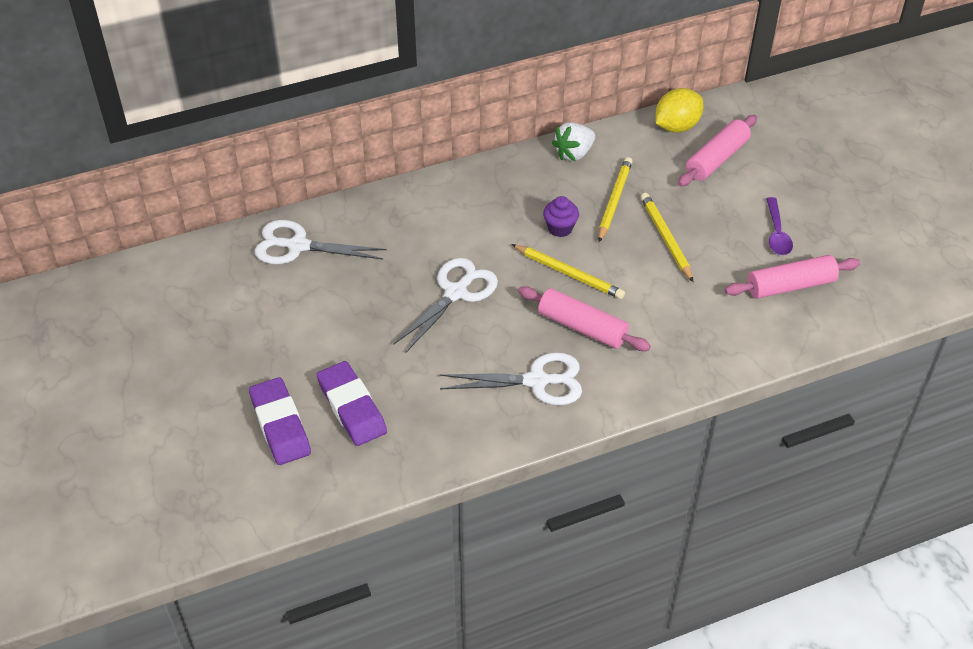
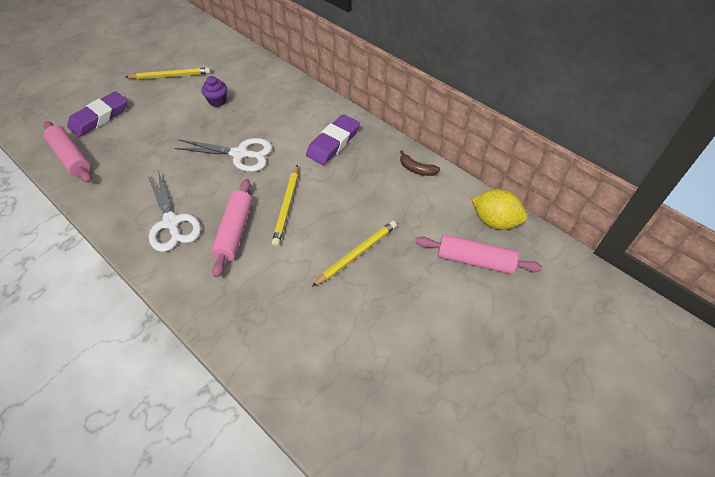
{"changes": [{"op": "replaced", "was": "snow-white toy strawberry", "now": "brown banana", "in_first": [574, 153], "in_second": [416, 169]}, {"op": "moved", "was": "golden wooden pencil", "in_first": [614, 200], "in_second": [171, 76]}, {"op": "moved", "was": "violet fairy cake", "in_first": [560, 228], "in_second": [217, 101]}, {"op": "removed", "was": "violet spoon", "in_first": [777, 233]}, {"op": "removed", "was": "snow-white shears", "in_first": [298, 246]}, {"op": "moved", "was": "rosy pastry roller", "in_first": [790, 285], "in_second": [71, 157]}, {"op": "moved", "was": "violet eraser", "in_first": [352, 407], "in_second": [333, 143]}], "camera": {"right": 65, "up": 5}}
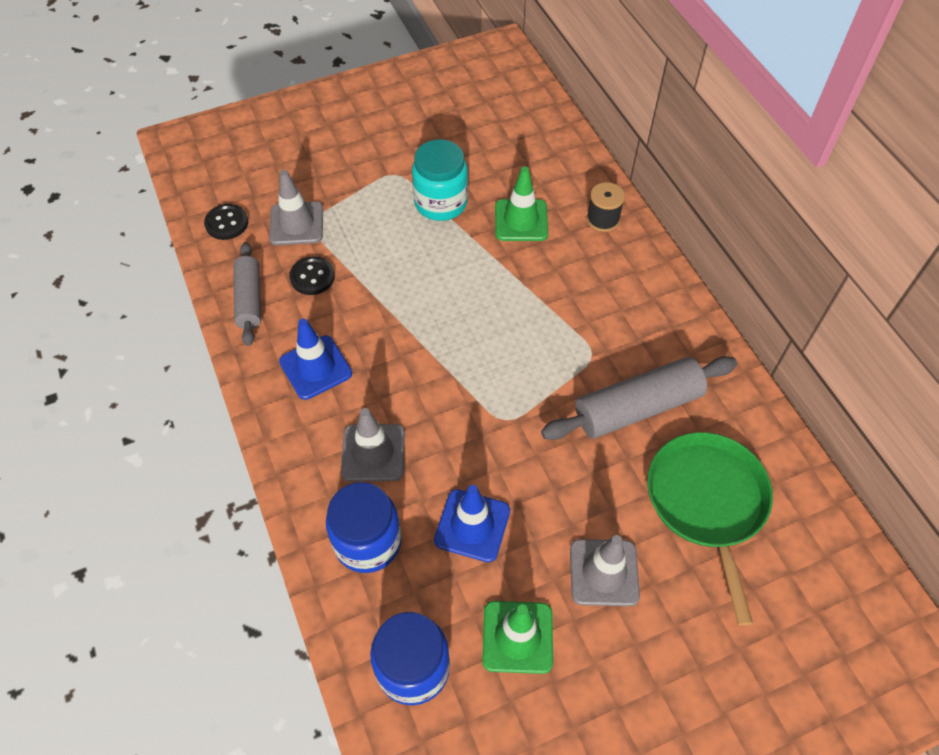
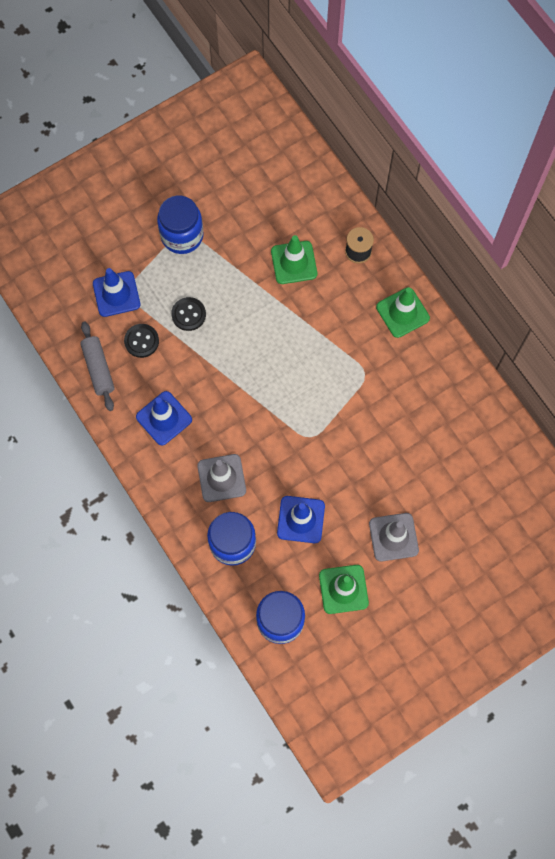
{"changes": [{"op": "removed", "was": "turquoise preserve jar", "in_first": [441, 203]}, {"op": "recoloured", "was": "gray traffic cone", "now": "royal blue traffic cone", "in_first": [296, 224], "in_second": [116, 294]}, {"op": "moved", "was": "jet-black sewing button", "in_first": [227, 223], "in_second": [188, 314]}, {"op": "removed", "was": "gray pastry roller", "in_first": [637, 407]}, {"op": "removed", "was": "green skillet", "in_first": [707, 502]}, {"op": "added", "now": "royal blue preserve jar", "in_second": [182, 235]}, {"op": "added", "now": "green traffic cone", "in_second": [402, 312]}], "camera": {"right": -10, "up": 15}}
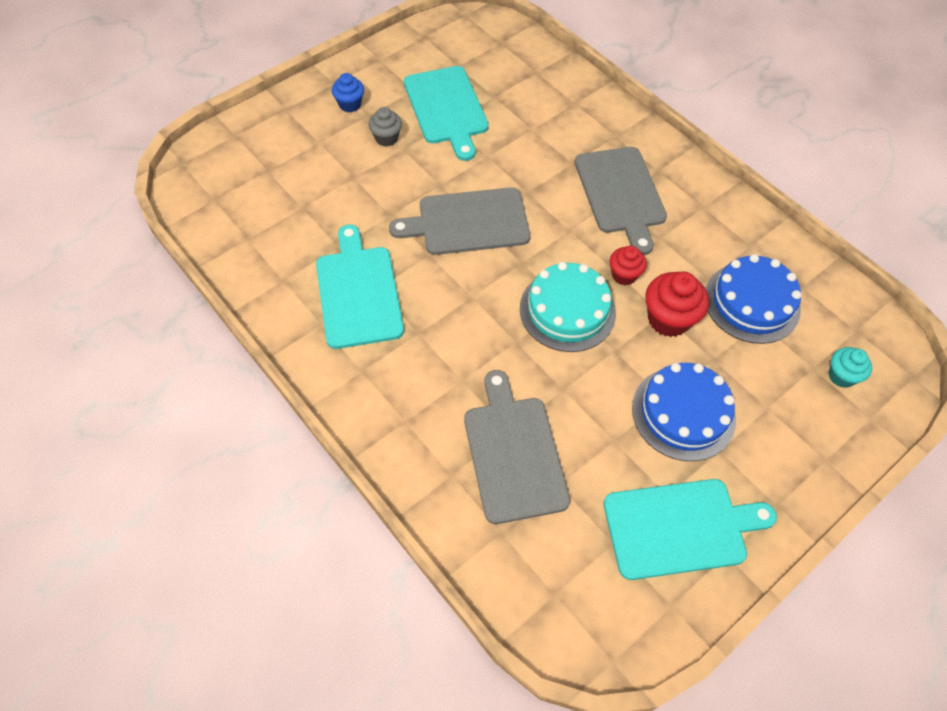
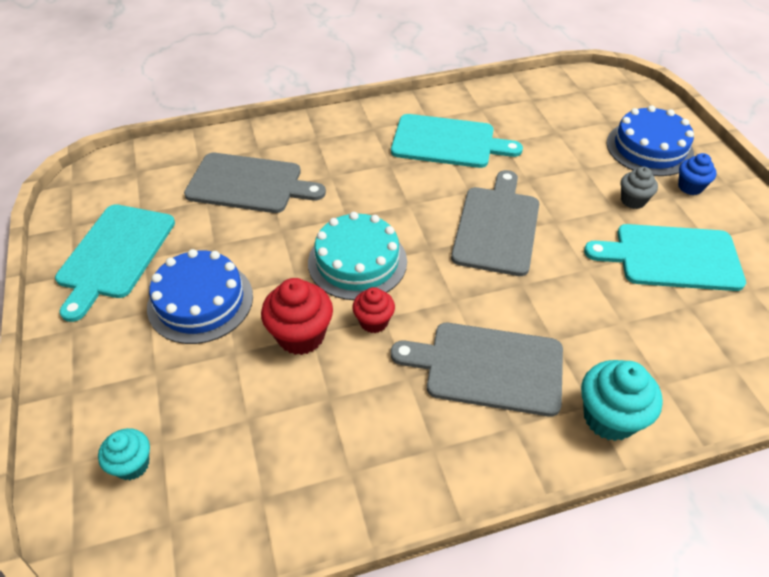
{"changes": [{"op": "moved", "was": "royal blue cake", "in_first": [752, 302], "in_second": [649, 148]}, {"op": "added", "now": "turquoise fairy cake", "in_second": [609, 417]}], "camera": {"right": 115, "up": -10}}
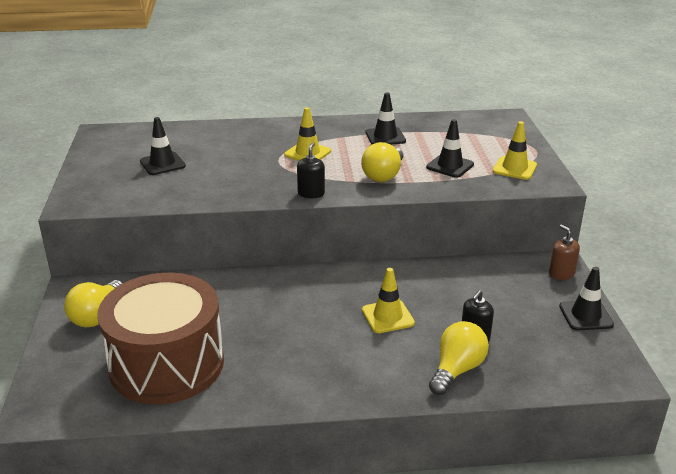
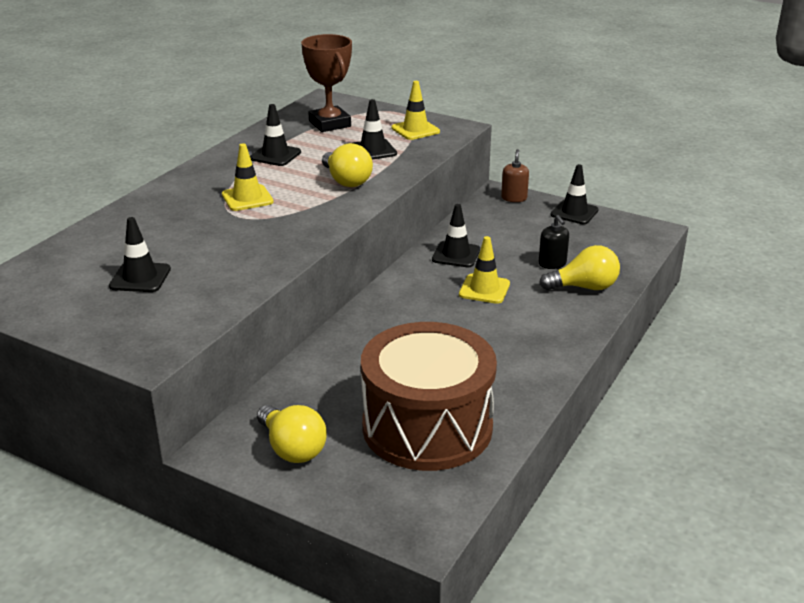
{"changes": [{"op": "removed", "was": "jet-black soap pump", "in_first": [311, 193]}, {"op": "turned", "was": "brown soap pump", "in_first": [561, 274], "in_second": [514, 198], "clockwise": 90}, {"op": "turned", "was": "golden light bulb", "in_first": [457, 370], "in_second": [584, 287], "clockwise": 105}, {"op": "added", "now": "brown award cup", "in_second": [330, 124]}, {"op": "added", "now": "jet-black traffic cone", "in_second": [456, 255]}], "camera": {"right": -55, "up": 0}}
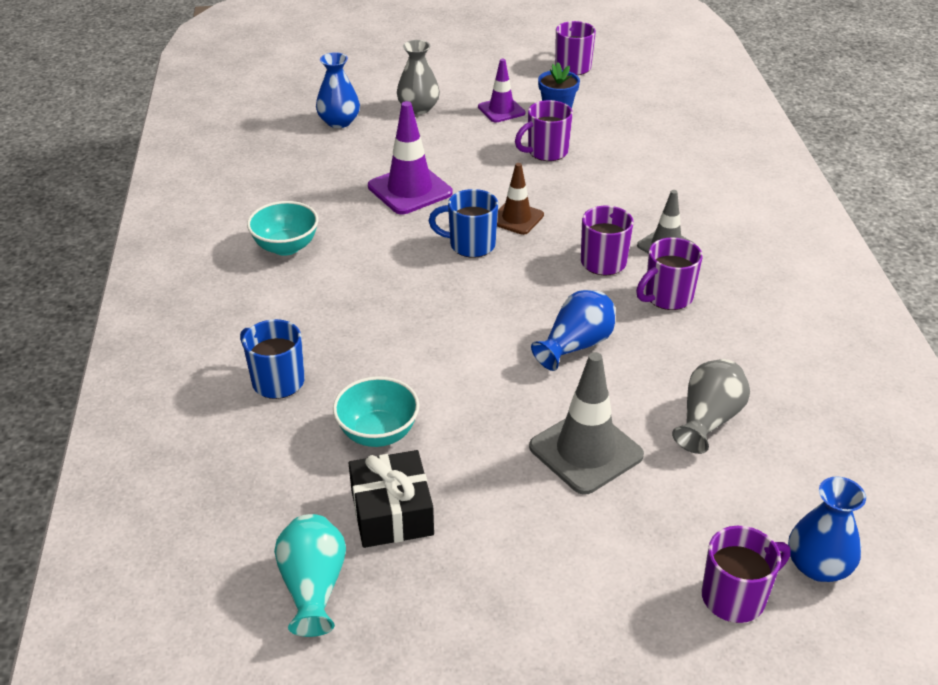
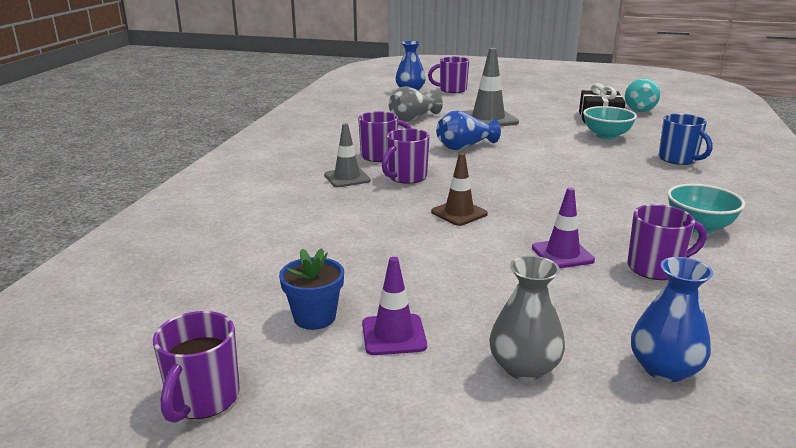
{"changes": [{"op": "moved", "was": "violet coffee mug", "in_first": [546, 152], "in_second": [656, 268]}, {"op": "resized", "was": "violet traffic cone", "in_first": [410, 190], "in_second": [562, 254], "ratio": 0.63}, {"op": "removed", "was": "royal blue coffee mug", "in_first": [470, 245]}], "camera": {"right": -160, "up": -15}}
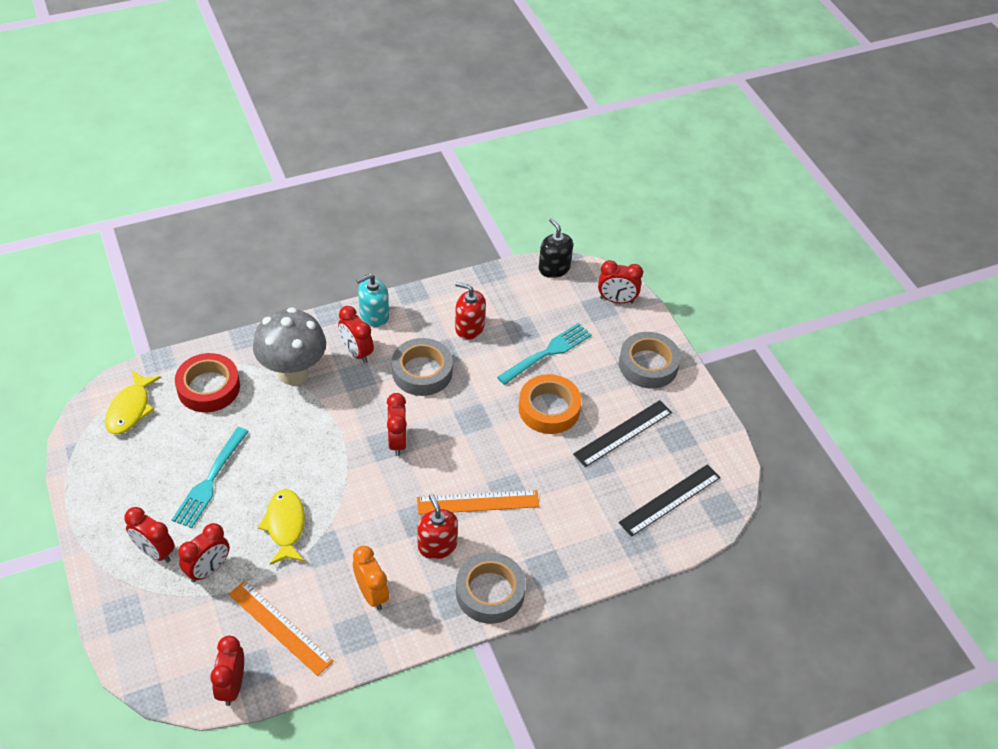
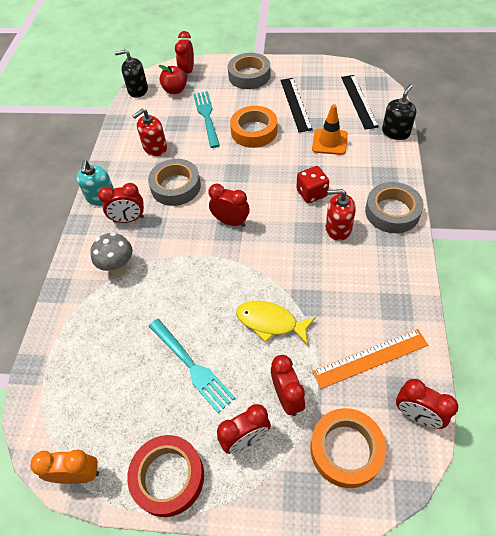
{"changes": [{"op": "turned", "was": "red bedside clock", "in_first": [616, 300], "in_second": [187, 72], "clockwise": 150}, {"op": "resized", "was": "gray fungus", "in_first": [293, 373], "in_second": [118, 267], "ratio": 0.61}, {"op": "moved", "was": "red tape", "in_first": [208, 387], "in_second": [168, 477]}, {"op": "removed", "was": "golden toy fish", "in_first": [130, 409]}, {"op": "replaced", "was": "orange-coloured ruler", "now": "red die", "in_first": [478, 502], "in_second": [311, 193]}, {"op": "moved", "was": "orange-coloured bedside clock", "in_first": [371, 594], "in_second": [78, 474]}, {"op": "added", "now": "red toy apple", "in_second": [175, 90]}, {"op": "added", "now": "jet-black soap pump", "in_second": [395, 132]}, {"op": "added", "now": "orange-coloured traffic cone", "in_second": [329, 142]}, {"op": "added", "now": "orange-coloured tape", "in_second": [346, 449]}], "camera": {"right": -55, "up": 5}}
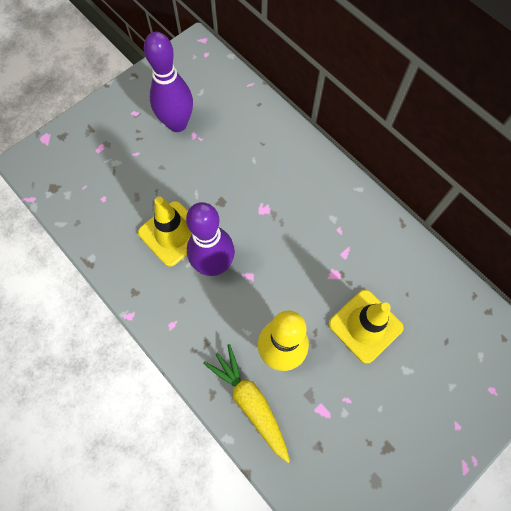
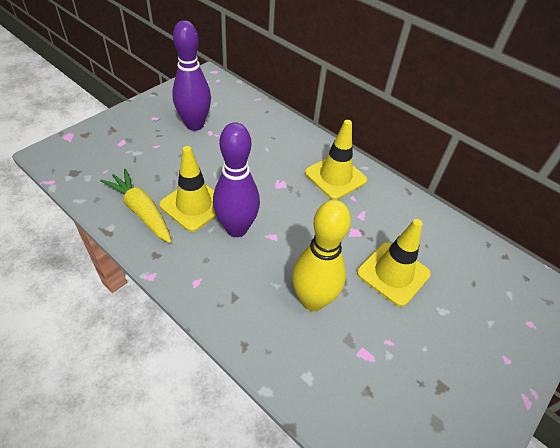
{"changes": [{"op": "moved", "was": "golden toy carrot", "in_first": [250, 402], "in_second": [141, 211]}, {"op": "added", "now": "golden traffic cone", "in_second": [335, 177]}], "camera": {"right": -10, "up": -20}}
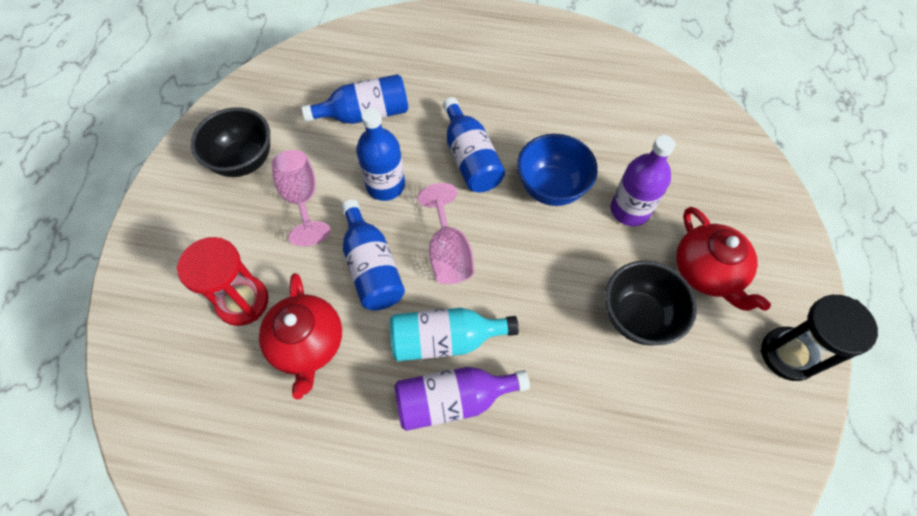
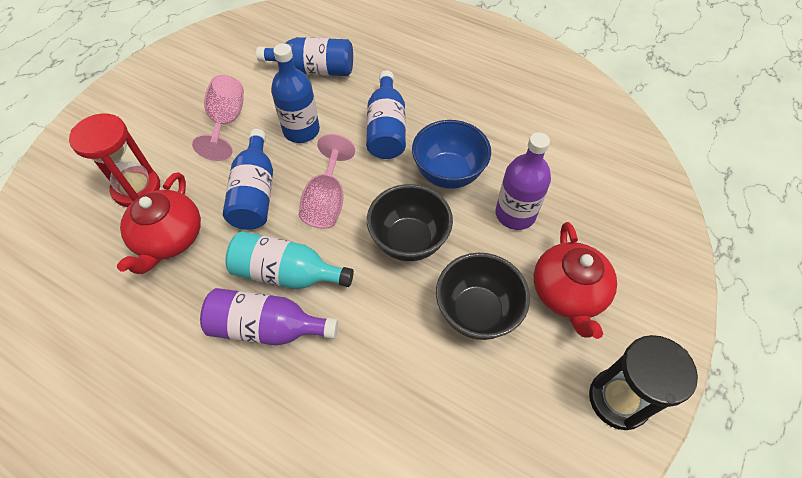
{"changes": [{"op": "moved", "was": "jet-black bowl", "in_first": [244, 161], "in_second": [409, 241]}], "camera": {"right": 20, "up": -5}}
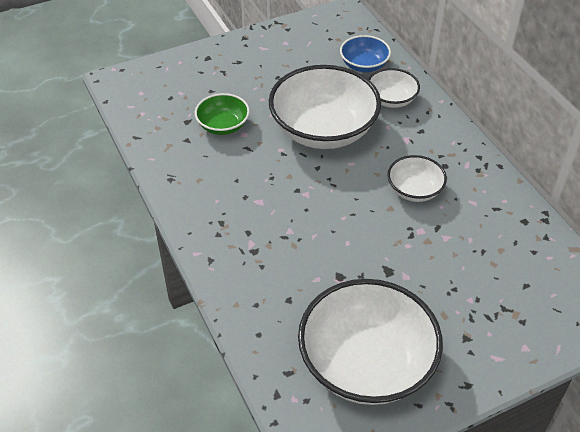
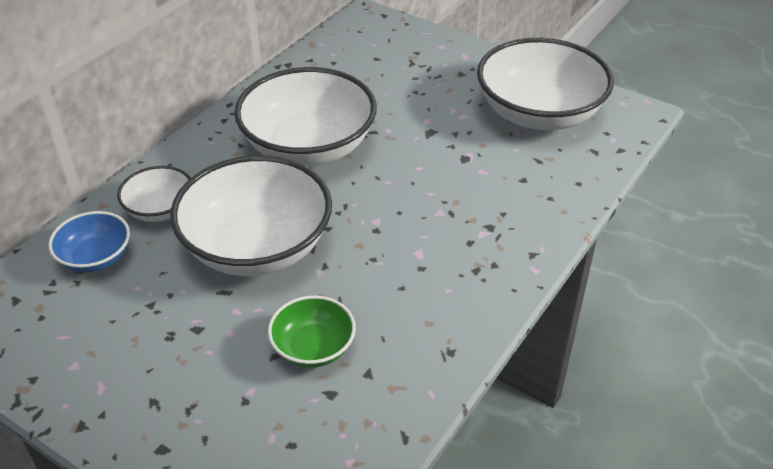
{"changes": [{"op": "resized", "was": "snow-white bowl", "in_first": [414, 190], "in_second": [308, 147], "ratio": 2.0}], "camera": {"right": -120, "up": -5}}
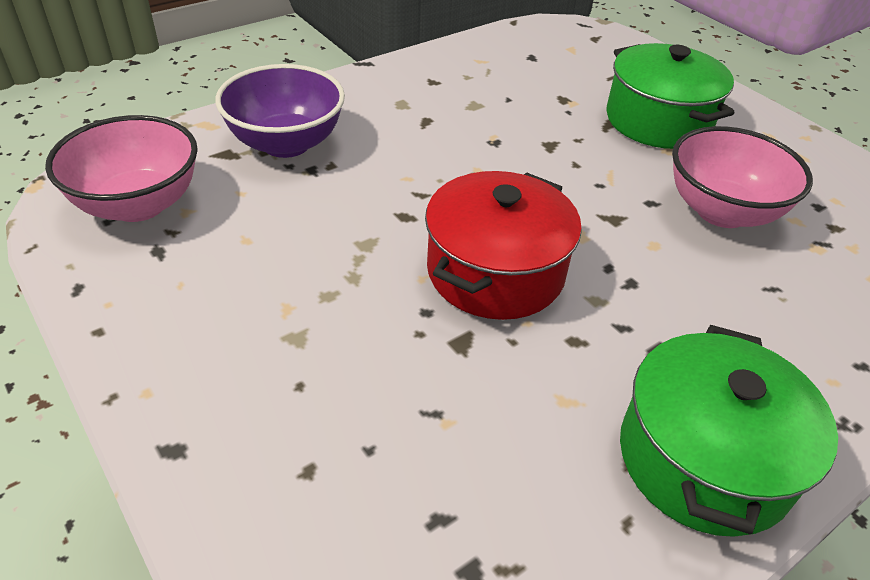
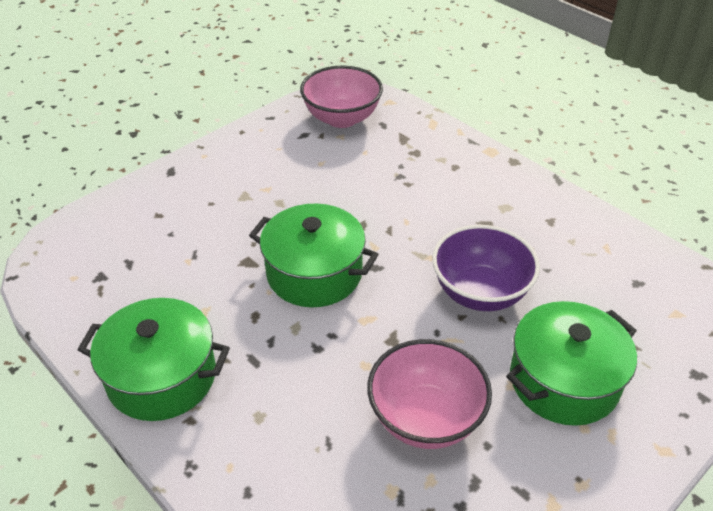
{"changes": [{"op": "moved", "was": "violet bowl", "in_first": [286, 143], "in_second": [480, 293]}, {"op": "recoloured", "was": "red cooking pot", "now": "green cooking pot", "in_first": [495, 272], "in_second": [314, 273]}], "camera": {"right": 85, "up": 0}}
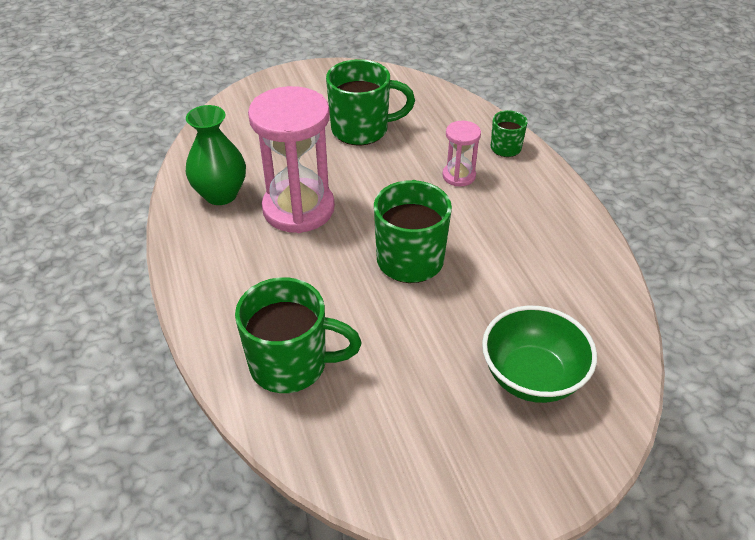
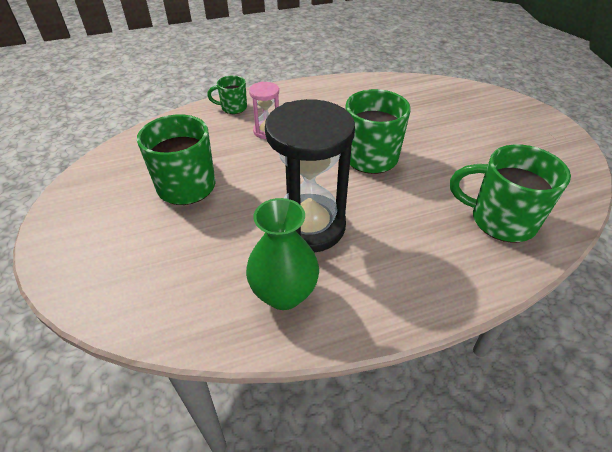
{"changes": [{"op": "recoloured", "was": "rosy hourglass", "now": "jet-black hourglass", "in_first": [298, 209], "in_second": [309, 226]}, {"op": "turned", "was": "green coffee mug", "in_first": [291, 364], "in_second": [500, 220], "clockwise": -75}, {"op": "removed", "was": "green bowl", "in_first": [532, 376]}], "camera": {"right": -90, "up": 0}}
